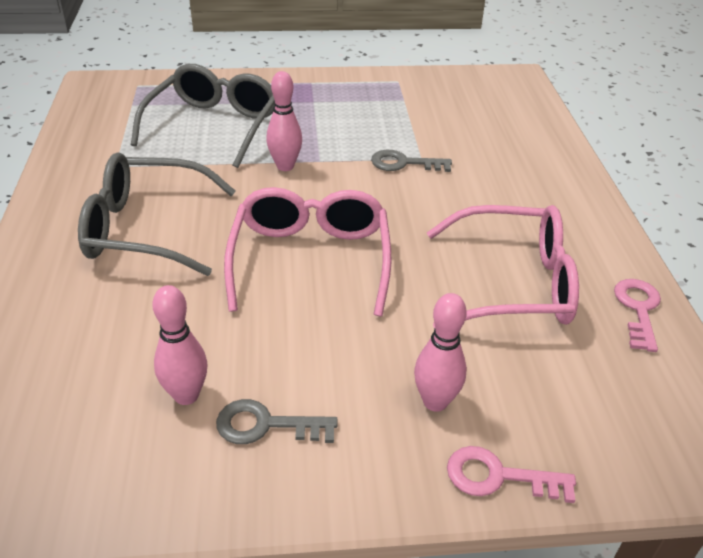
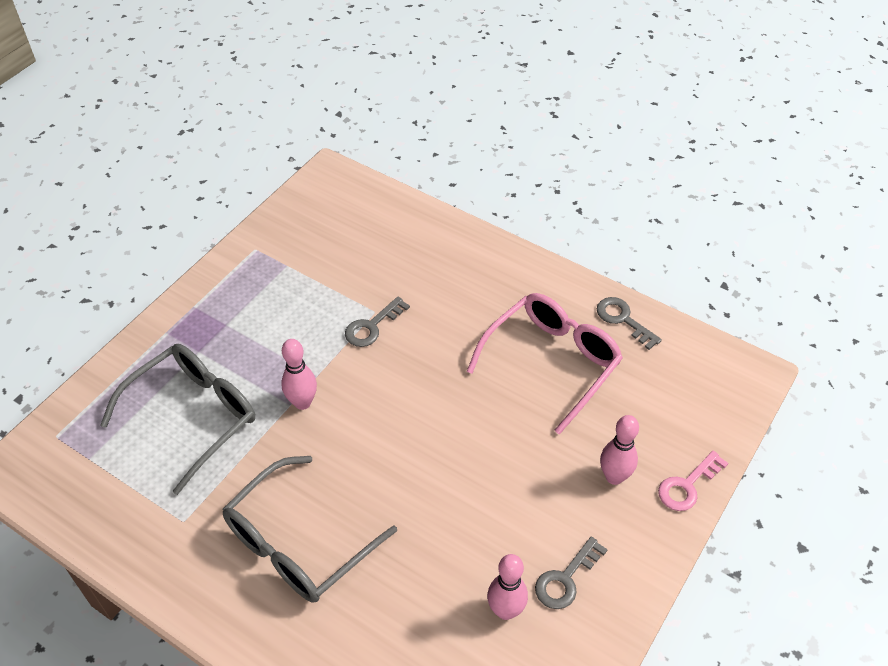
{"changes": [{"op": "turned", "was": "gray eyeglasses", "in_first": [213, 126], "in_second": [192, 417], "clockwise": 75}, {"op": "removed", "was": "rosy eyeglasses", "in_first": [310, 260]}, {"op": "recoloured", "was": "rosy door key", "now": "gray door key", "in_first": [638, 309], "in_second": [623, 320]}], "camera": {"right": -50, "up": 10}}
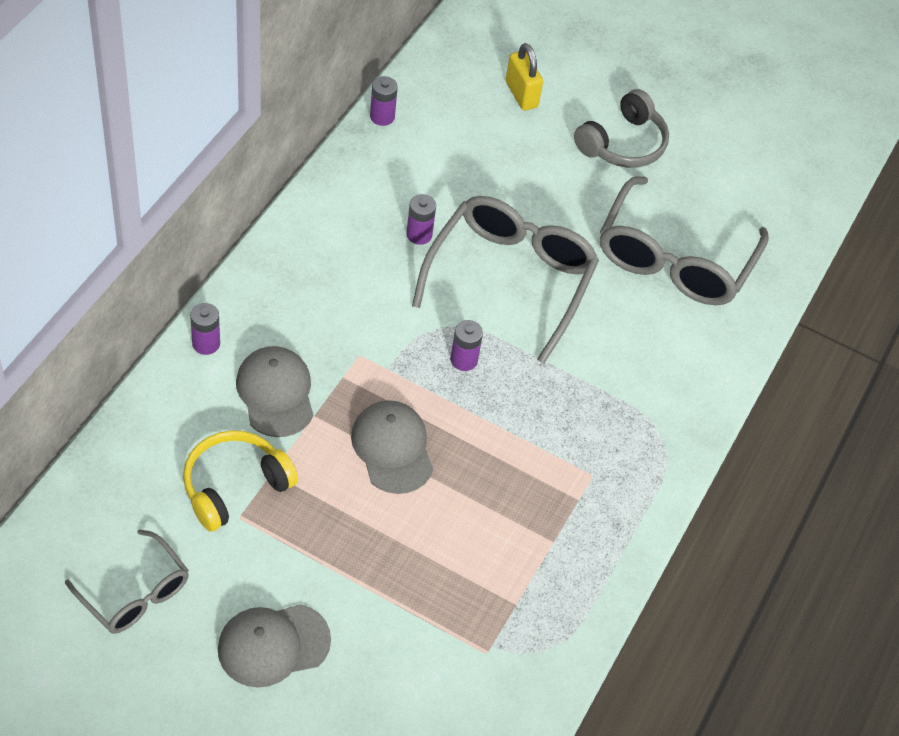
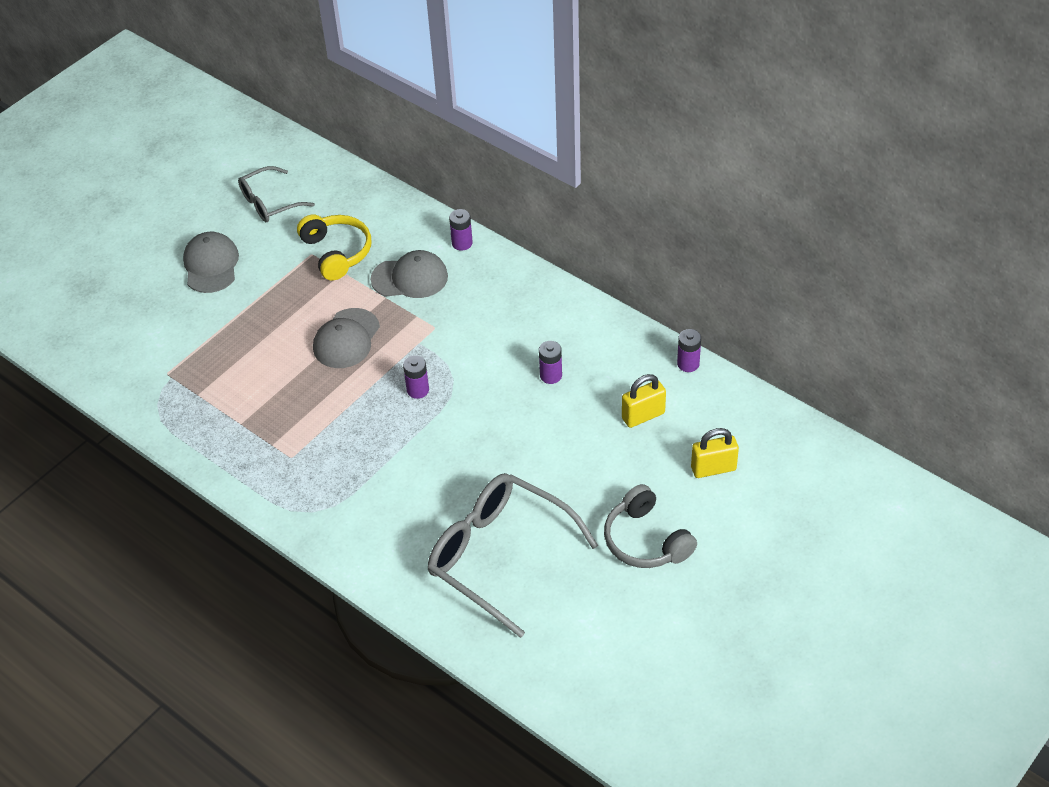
{"changes": [{"op": "removed", "was": "gray eyeglasses", "in_first": [510, 278]}, {"op": "turned", "was": "gray peaked cap", "in_first": [392, 448], "in_second": [346, 339], "clockwise": 120}, {"op": "added", "now": "golden lock", "in_second": [643, 416]}], "camera": {"right": 110, "up": -5}}
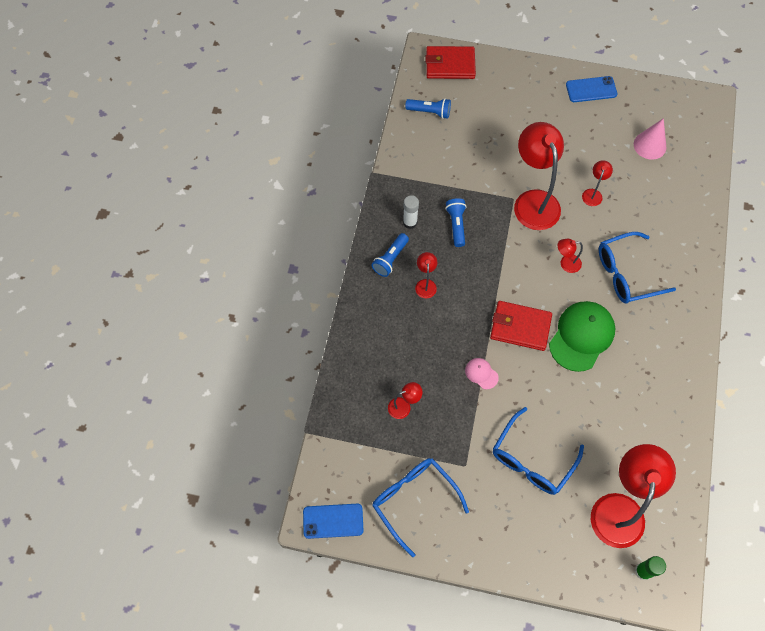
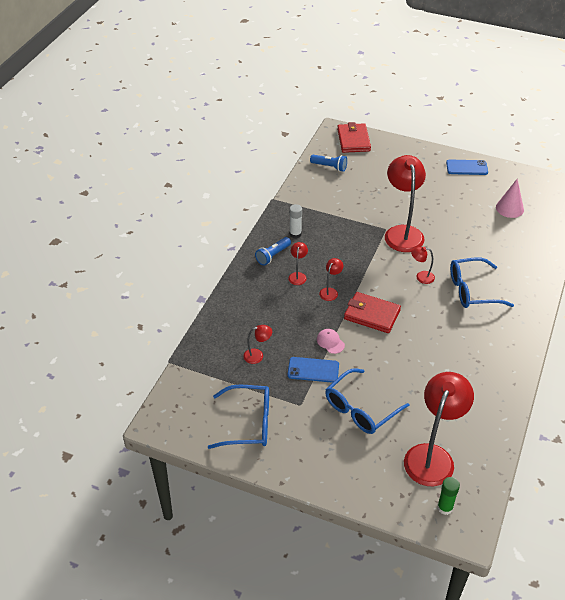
{"changes": [{"op": "turned", "was": "red billfold", "in_first": [450, 65], "in_second": [353, 140], "clockwise": 75}, {"op": "moved", "was": "red lamp", "in_first": [593, 193], "in_second": [330, 291]}, {"op": "removed", "was": "royal blue torch", "in_first": [456, 225]}, {"op": "removed", "was": "green peaked cap", "in_first": [581, 336]}, {"op": "turned", "was": "royal blue eyeglasses", "in_first": [414, 500], "in_second": [249, 423], "clockwise": 120}, {"op": "moved", "was": "royal blue mobile phone", "in_first": [333, 521], "in_second": [313, 370]}], "camera": {"right": 10, "up": -20}}
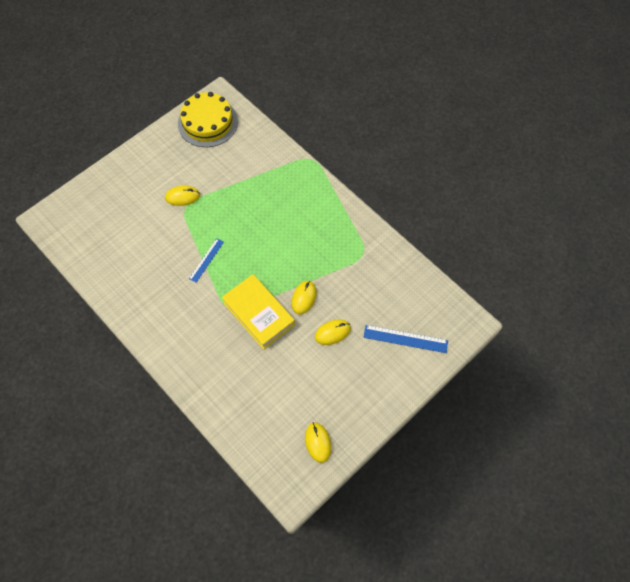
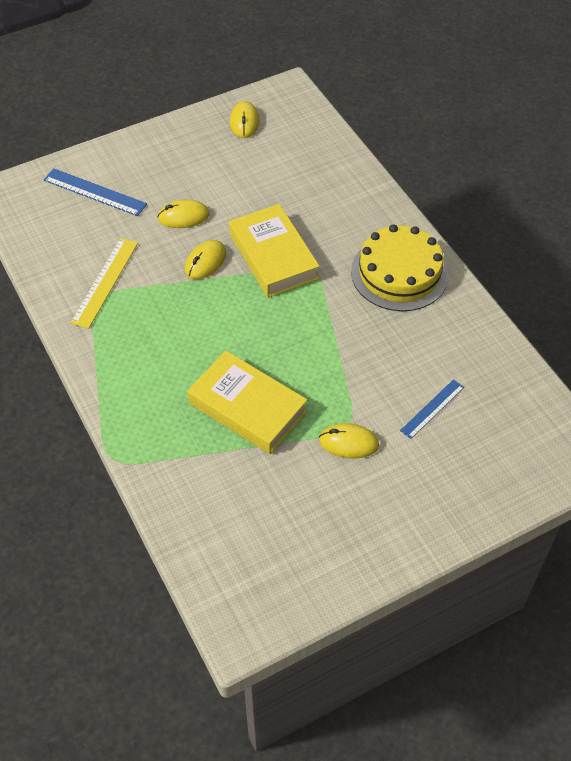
{"changes": [{"op": "moved", "was": "golden cake", "in_first": [207, 122], "in_second": [399, 273]}, {"op": "moved", "was": "royal blue ruler", "in_first": [206, 260], "in_second": [432, 409]}, {"op": "added", "now": "golden ruler", "in_second": [105, 282]}, {"op": "added", "now": "golden hardcover", "in_second": [247, 407]}], "camera": {"right": -165, "up": -10}}
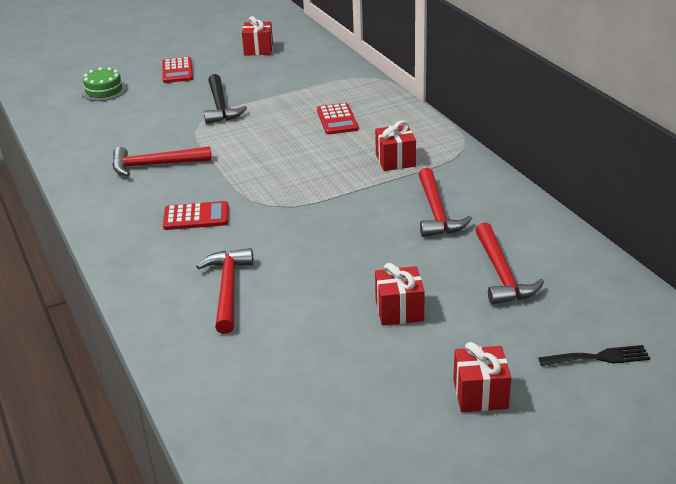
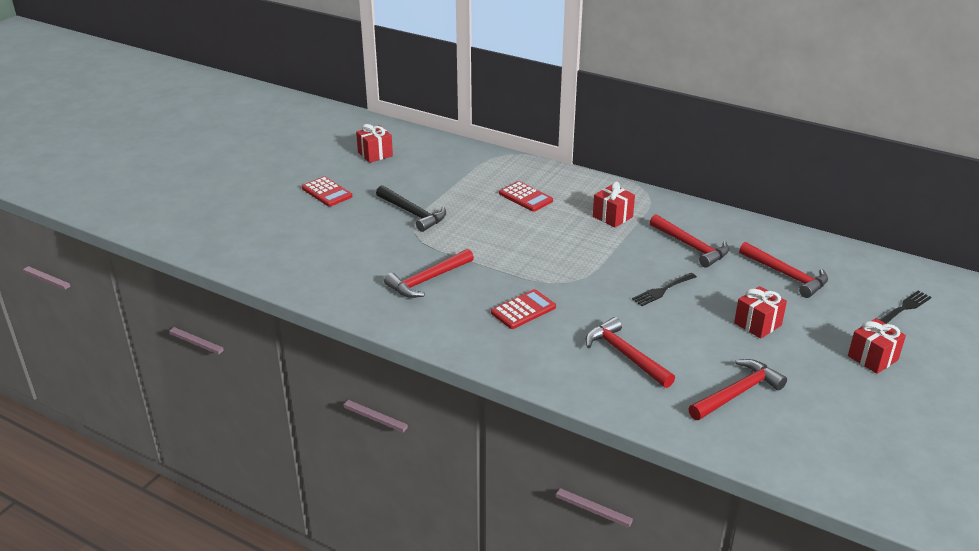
{"changes": [{"op": "removed", "was": "green cake", "in_first": [104, 91]}, {"op": "added", "now": "jet-black table fork", "in_second": [662, 290]}, {"op": "added", "now": "red hammer", "in_second": [737, 393]}], "camera": {"right": -35, "up": 0}}
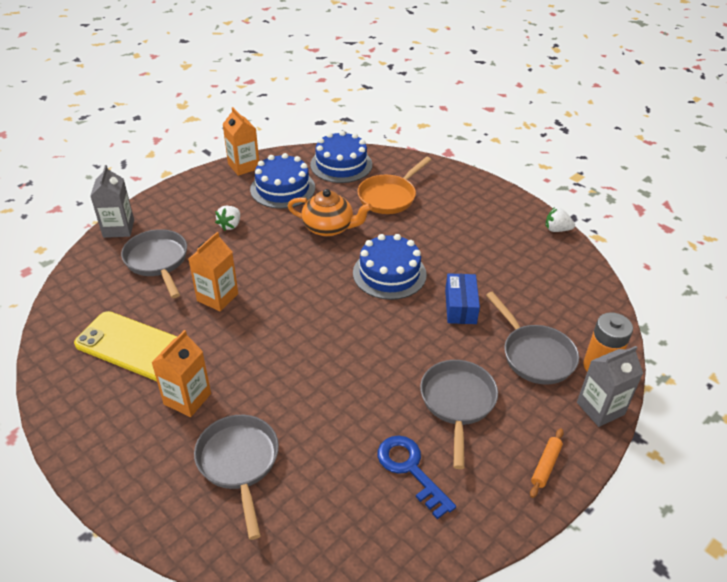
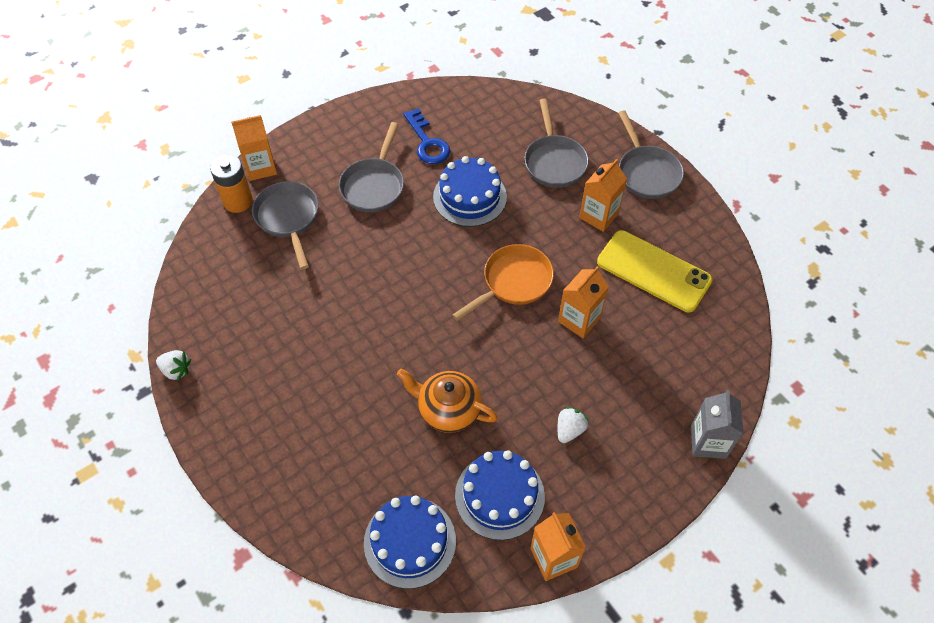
{"changes": [{"op": "moved", "was": "orange-coloured skillet", "in_first": [389, 197], "in_second": [513, 282]}, {"op": "moved", "was": "gray skillet", "in_first": [157, 261], "in_second": [647, 173]}, {"op": "moved", "was": "royal blue cake", "in_first": [389, 273], "in_second": [470, 197]}, {"op": "removed", "was": "royal blue box", "in_first": [460, 307]}, {"op": "recoloured", "was": "gray carton", "now": "orange-coloured carton", "in_first": [600, 408], "in_second": [260, 167]}, {"op": "removed", "was": "orange-coloured pastry roller", "in_first": [545, 465]}], "camera": {"right": -170, "up": 15}}
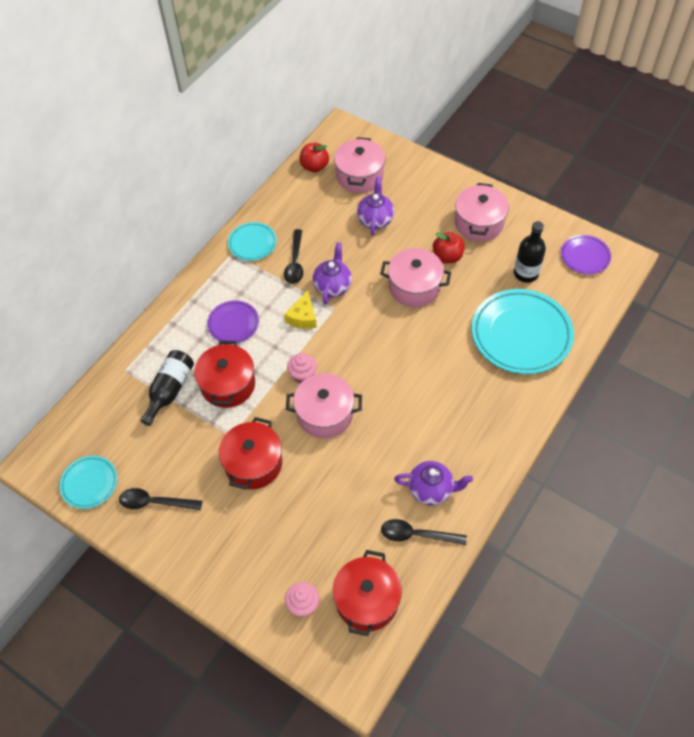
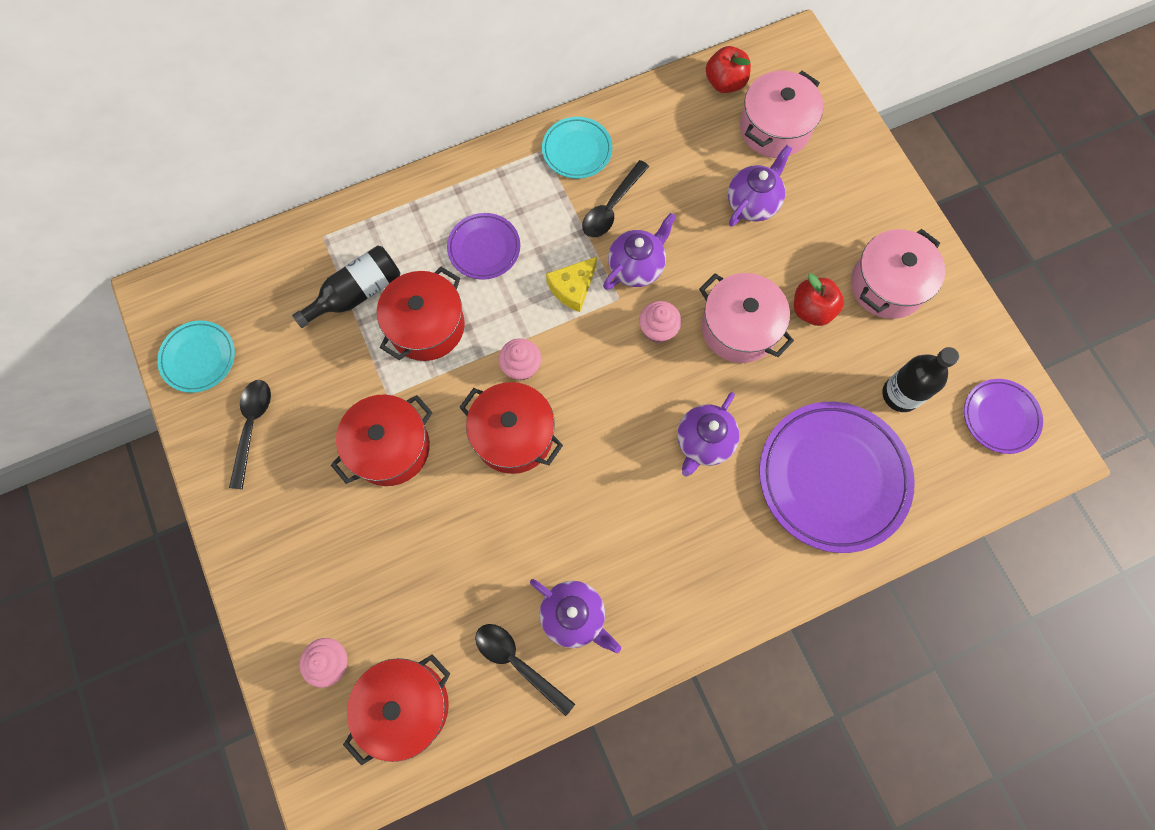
{"changes": [{"op": "recoloured", "was": "turquoise flat dish", "now": "violet flat dish", "in_first": [521, 335], "in_second": [832, 478]}, {"op": "recoloured", "was": "rosy cooking pot", "now": "red cooking pot", "in_first": [325, 414], "in_second": [513, 435]}, {"op": "turned", "was": "jet-black spoon", "in_first": [154, 502], "in_second": [252, 426], "clockwise": 60}, {"op": "added", "now": "rosy fairy cake", "in_second": [657, 330]}, {"op": "added", "now": "violet tea pot", "in_second": [703, 442]}], "camera": {"right": 30, "up": 15}}
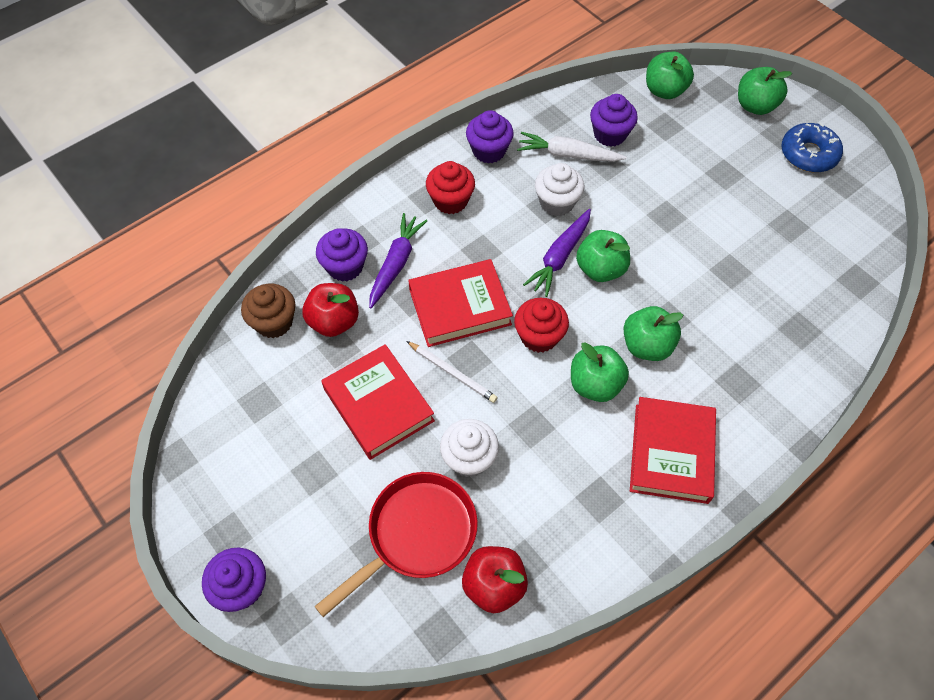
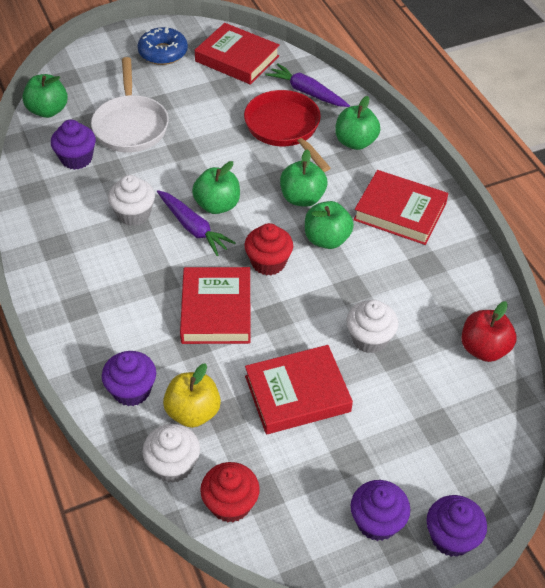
{"changes": [{"op": "moved", "was": "green toy apple", "in_first": [755, 106], "in_second": [355, 142]}, {"op": "moved", "was": "violet fairy cake", "in_first": [489, 151], "in_second": [377, 522]}, {"op": "removed", "was": "snow-white toy carrot", "in_first": [568, 155]}, {"op": "moved", "was": "red fairy cake", "in_first": [450, 201], "in_second": [230, 504]}, {"op": "moved", "was": "violet toy carrot", "in_first": [396, 264], "in_second": [307, 92]}, {"op": "recoloured", "was": "red toy apple", "now": "golden toy apple", "in_first": [334, 321], "in_second": [193, 412]}, {"op": "recoloured", "was": "brown fairy cake", "now": "snow-white fairy cake", "in_first": [274, 322], "in_second": [173, 465]}, {"op": "removed", "was": "snow-white wooden pencil", "in_first": [452, 373]}, {"op": "moved", "was": "red skillet", "in_first": [416, 535], "in_second": [285, 128]}, {"op": "added", "now": "red hardcover", "in_second": [237, 59]}, {"op": "added", "now": "snow-white skillet", "in_second": [130, 125]}], "camera": {"right": -75, "up": -10}}
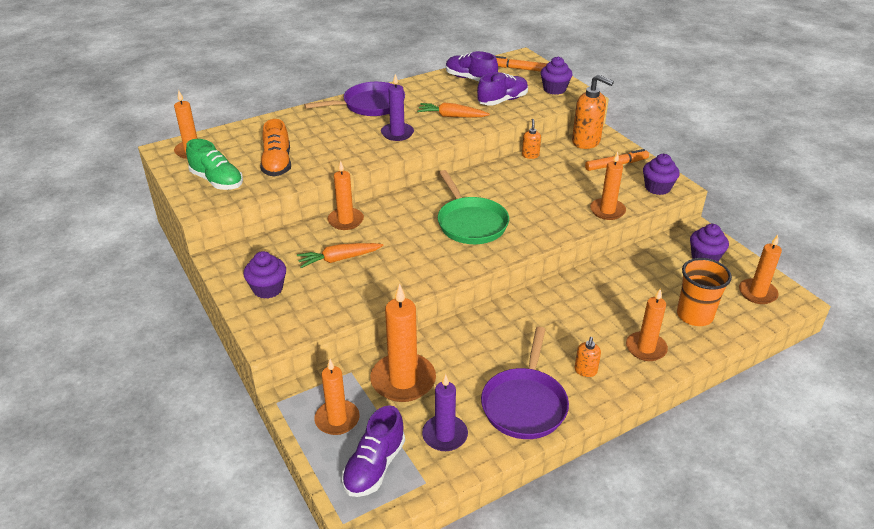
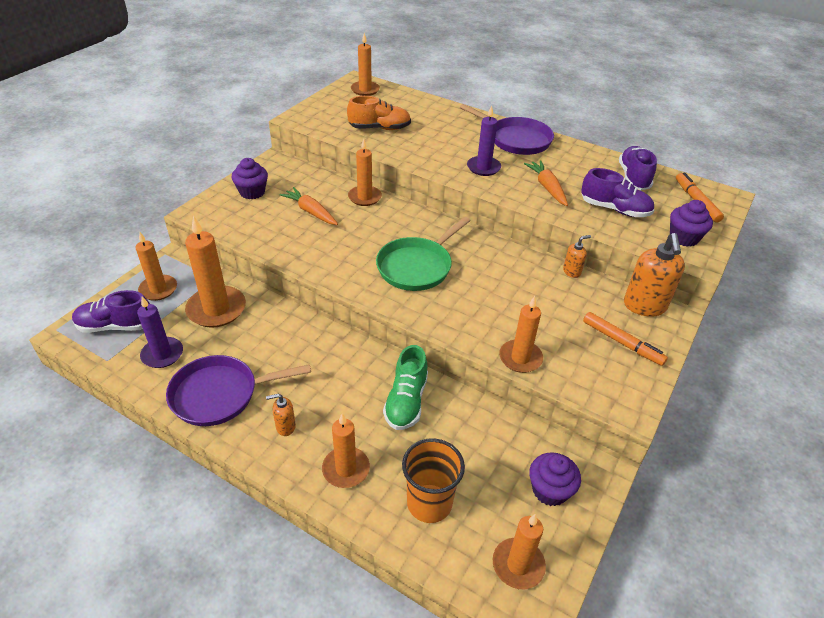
{"changes": [{"op": "turned", "was": "orange-coloured sneaker", "in_first": [277, 164], "in_second": [379, 128], "clockwise": -150}, {"op": "moved", "was": "green sneaker", "in_first": [217, 181], "in_second": [406, 401]}, {"op": "removed", "was": "violet fairy cake", "in_first": [657, 188]}], "camera": {"right": 60, "up": 5}}
